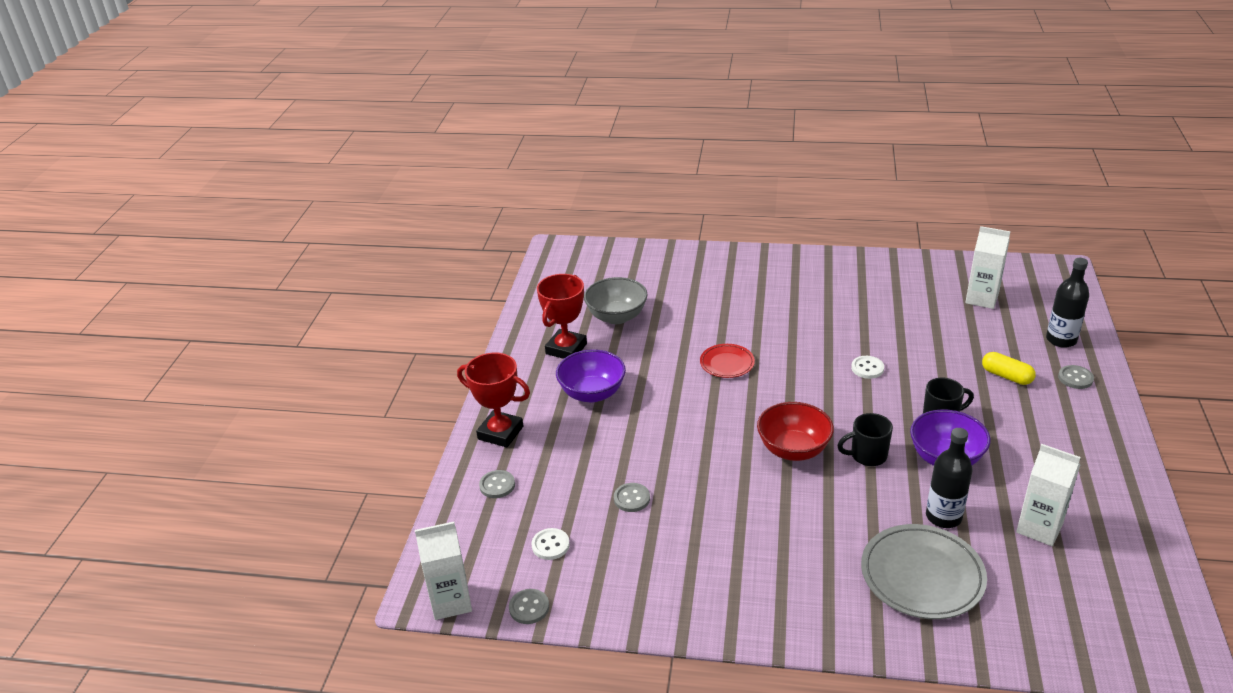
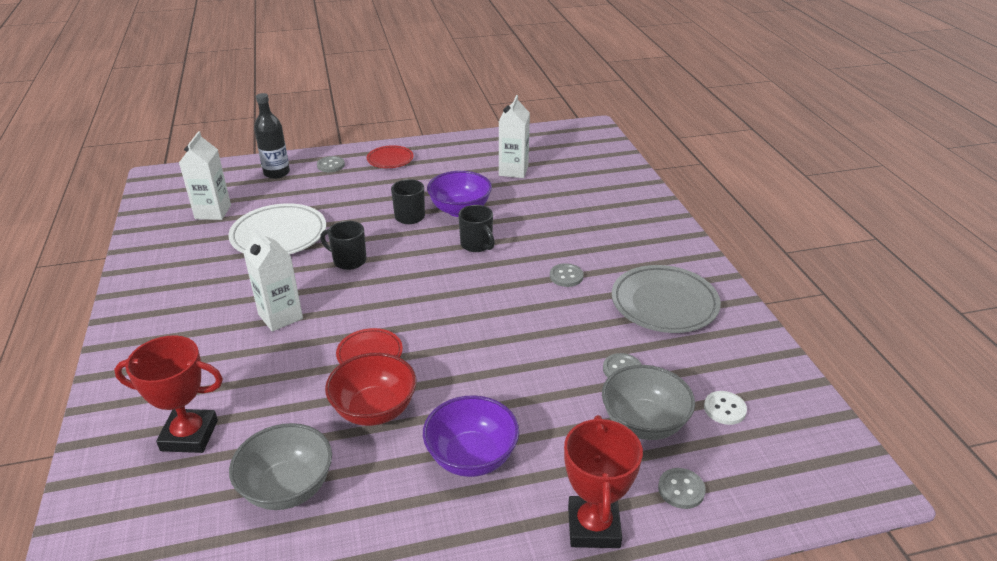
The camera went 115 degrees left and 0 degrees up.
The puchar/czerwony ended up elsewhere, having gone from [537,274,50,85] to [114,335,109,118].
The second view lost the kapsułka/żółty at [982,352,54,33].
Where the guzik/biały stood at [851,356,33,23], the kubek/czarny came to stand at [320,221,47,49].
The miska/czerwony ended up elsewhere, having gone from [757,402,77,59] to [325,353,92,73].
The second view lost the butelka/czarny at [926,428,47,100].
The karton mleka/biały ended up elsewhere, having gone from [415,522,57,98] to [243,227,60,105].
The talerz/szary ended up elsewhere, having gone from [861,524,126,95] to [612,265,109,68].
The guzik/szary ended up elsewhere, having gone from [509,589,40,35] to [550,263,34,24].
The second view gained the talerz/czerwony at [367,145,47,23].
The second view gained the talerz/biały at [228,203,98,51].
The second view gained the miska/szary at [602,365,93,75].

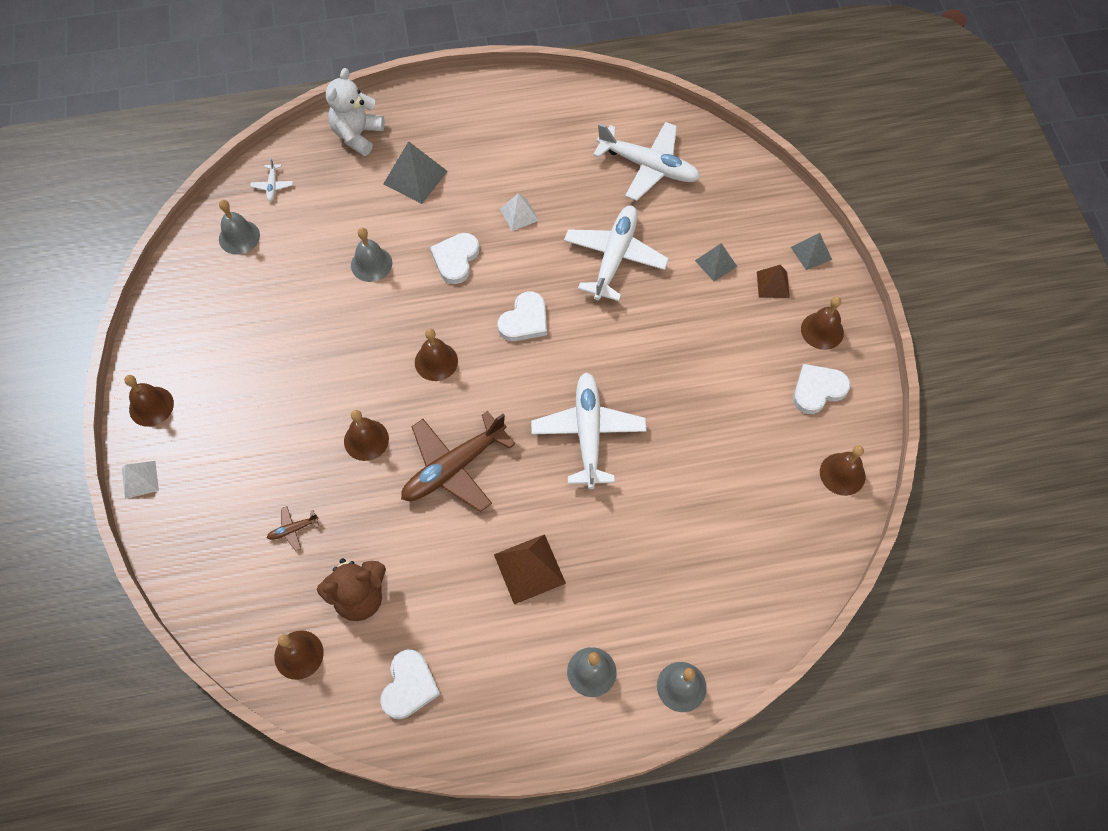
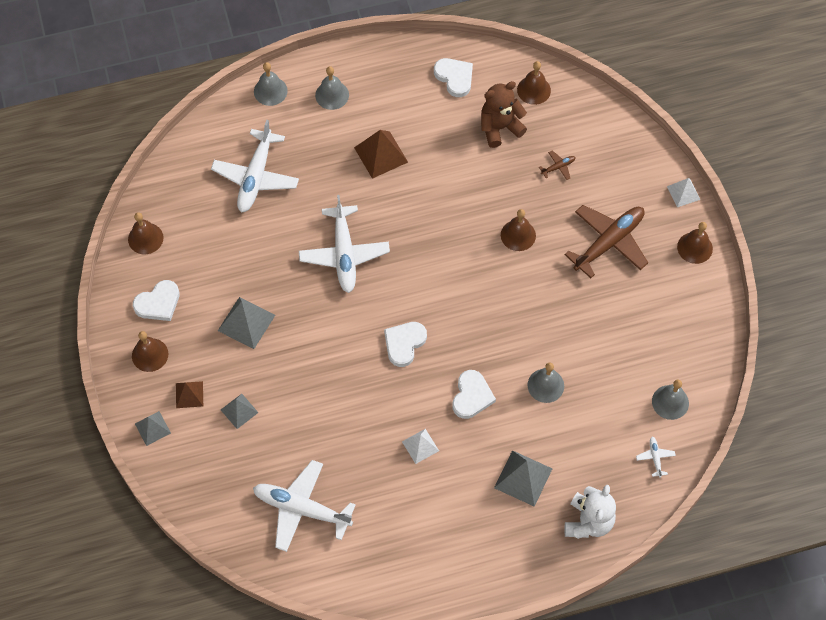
The camera went 175 degrees right and 0 degrees up.
The samolot/biały ended up elsewhere, having gone from [564,205,105,96] to [211,120,88,93].
The second view lost the dzwonek/brązowy at [415,328,43,53].
The samolot/brązowy ended up elsewhere, having gone from [401,411,114,101] to [565,205,83,73].
The serce/biały at [380,649,61,70] ended up facing another way, 135 degrees clockwise from before.
The second view gained the piramida/szary at [218,297,57,52].

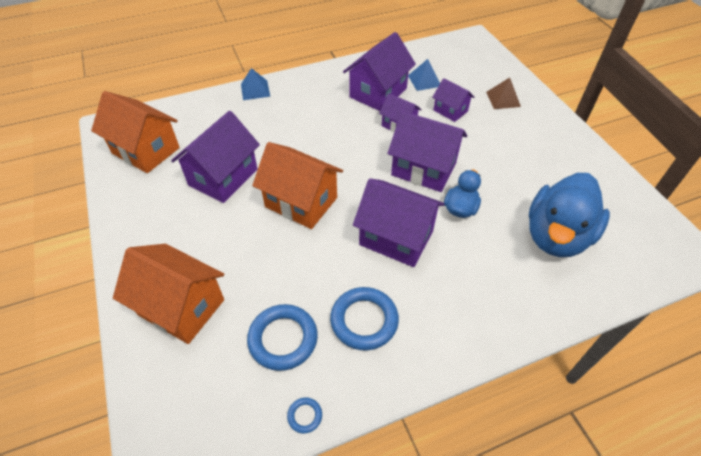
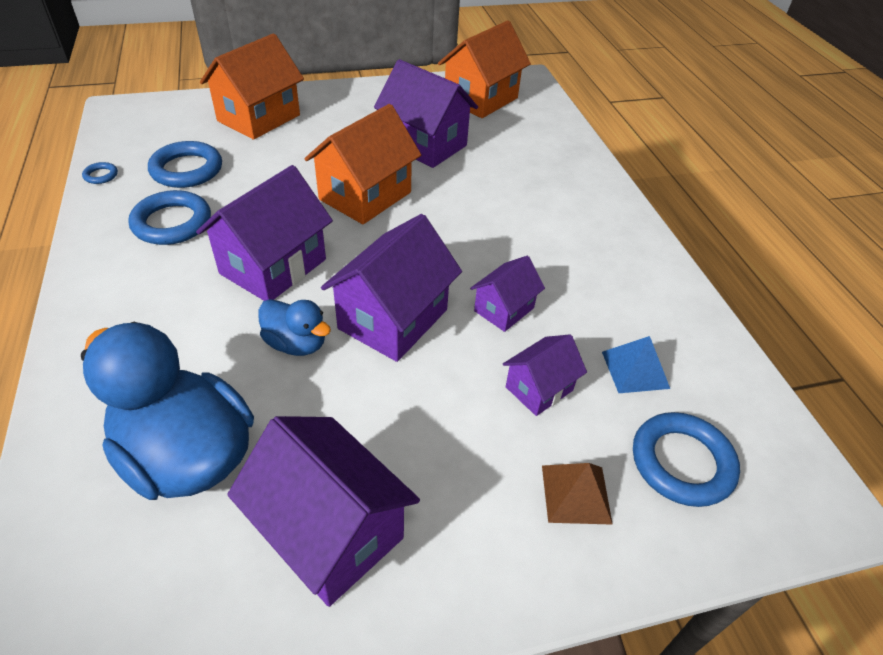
The camera went 95 degrees right and 5 degrees down.
The domek/fioletowy ended up elsewhere, having gone from [343,32,73,79] to [227,416,193,191].
The second view lost the piramida/niebieski at [241,68,29,32].
The second view gained the pierścień/niebieski at [633,412,107,95].

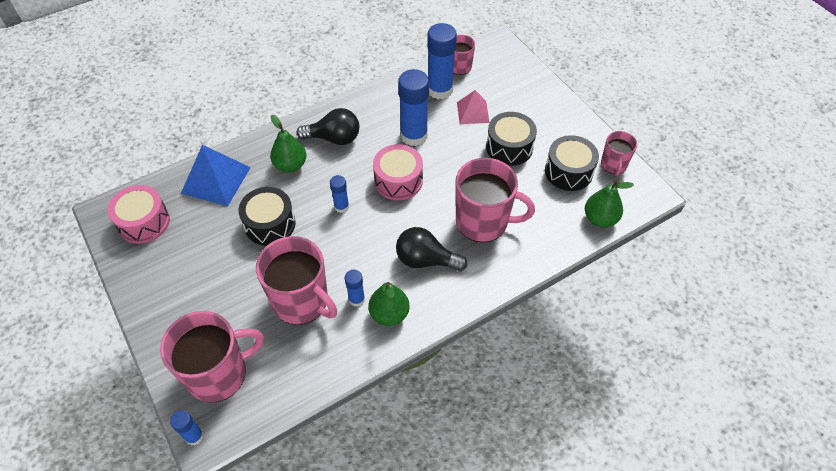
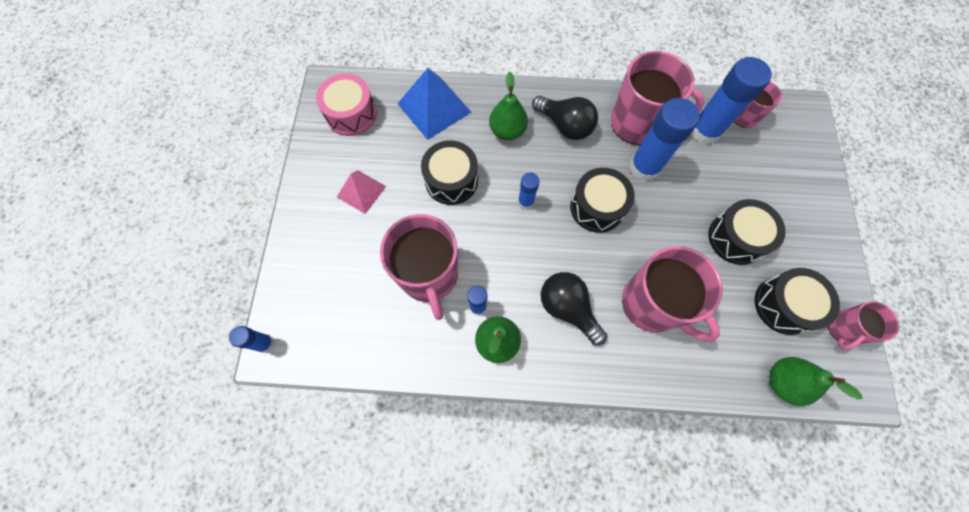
The camera went 35 degrees right and 15 degrees up.
The piramida/różowy ended up elsewhere, having gone from [457,90,33,34] to [337,170,49,44].
What was the bęben/różowy at [373,144,50,56] turned into the bęben/czarny at [570,168,65,65].
The kubek/różowy ended up elsewhere, having gone from [160,311,104,92] to [611,51,93,94].

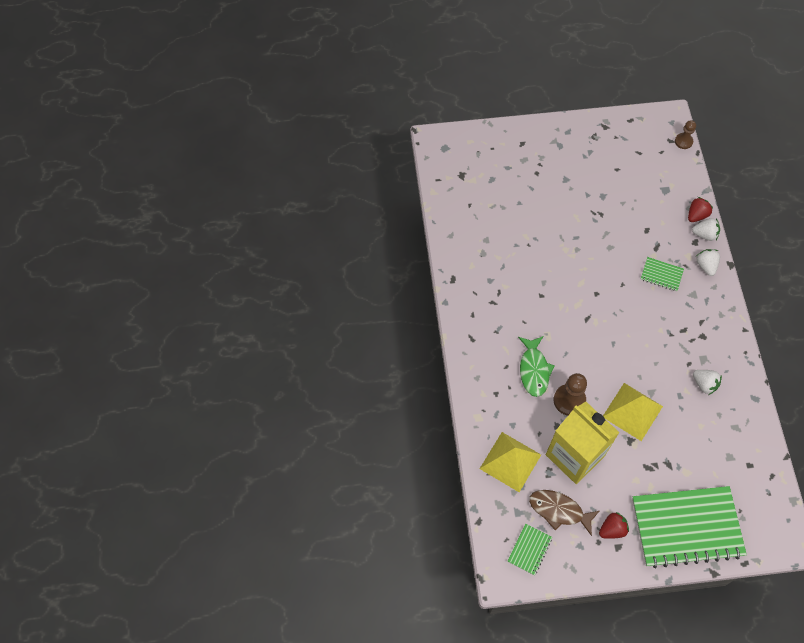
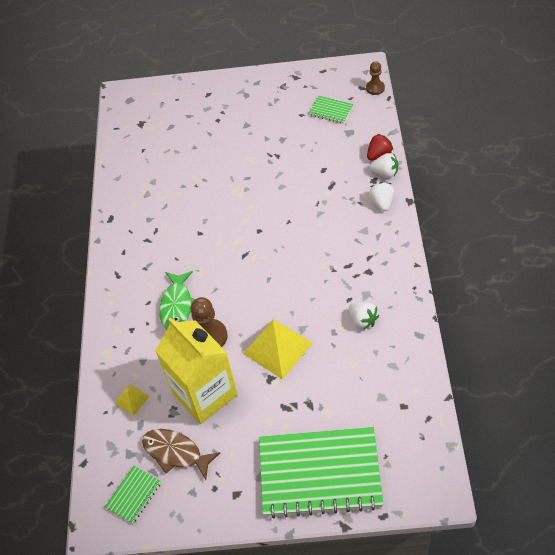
The camera went 10 degrees right and 10 degrees down.
The zeszyt/zielony ended up elsewhere, having gone from [640,257,44,35] to [309,96,44,28].
The size of the piramida/żółty at [480,432,61,60] changed by a factor of 0.49.
The second view lost the truskawka/czerwony at [599,512,30,27].

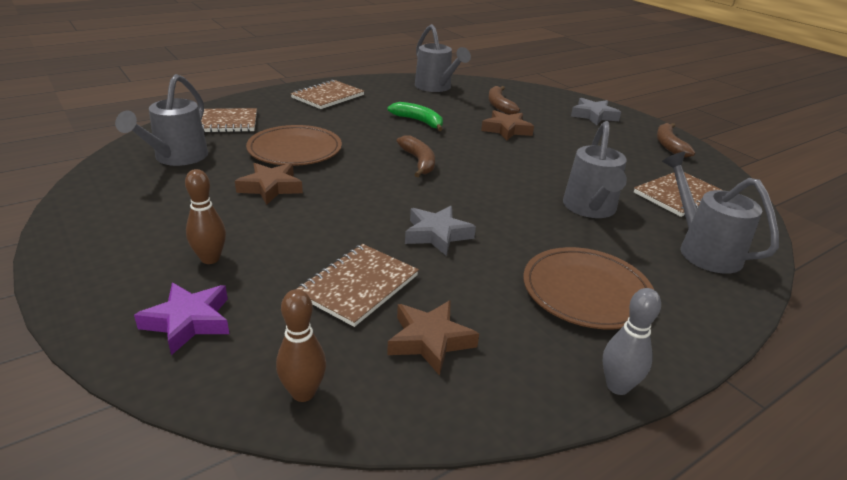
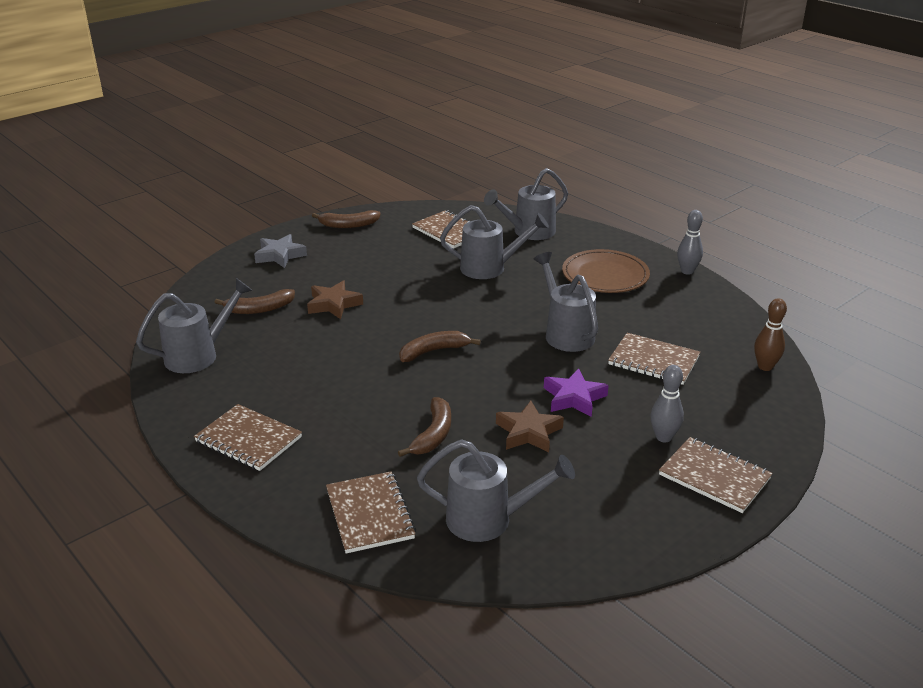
The camera went 95 degrees left and 0 degrees up.
The second view lost the banan/zielony at [388,102,55,29].
Where the talerz/brązowy stood at [246,125,96,41], the banan/brązowy came to stand at [398,397,53,60].
What was the kręgiel/brązowy at [185,169,41,95] turned into the kręgiel/szary at [651,365,33,77].
Where the gwiazda/szary stood at [405,206,71,50], the konewka/szary came to stand at [534,252,64,100].
The gwiazda/fioletowy ended up elsewhere, having gone from [134,283,95,72] to [544,368,65,49].
The second view lost the gwiazda/brązowy at [387,300,92,76].
The second view gained the zeszyt/brązowy at [659,437,114,76].

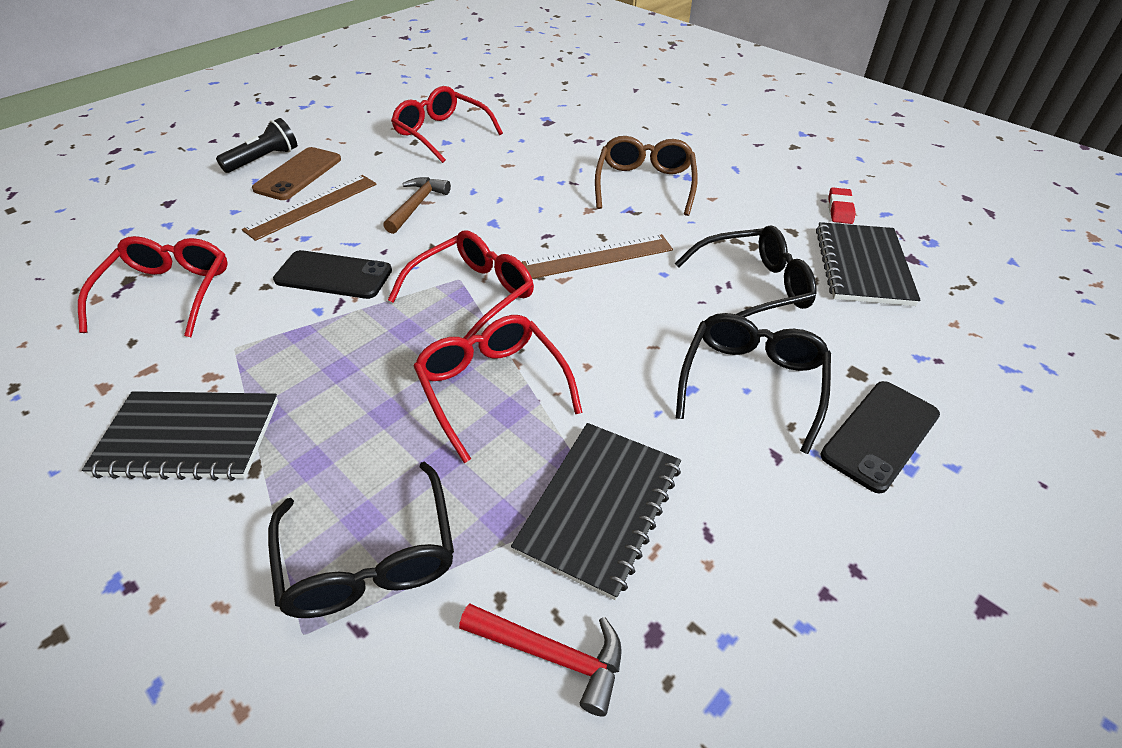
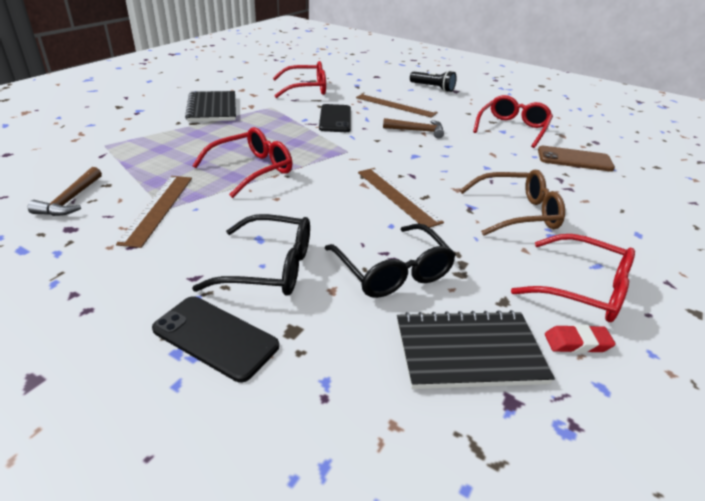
The camera went 75 degrees right and 10 degrees down.
The telefon/brązowy ended up elsewhere, having gone from [252,147,89,53] to [538,146,77,26].
The okulary/czerwony ended up elsewhere, having gone from [388,231,146,109] to [511,234,124,88].
Where the zeszyt/czarny stood at [511,423,170,177], the linijka/brązowy came to stand at [116,176,76,72].
The second view lost the okulary/czarny at [268,461,186,157].
What was the młotek/czerwony at [459,603,163,114] turned into the młotek/brązowy at [28,167,74,49].

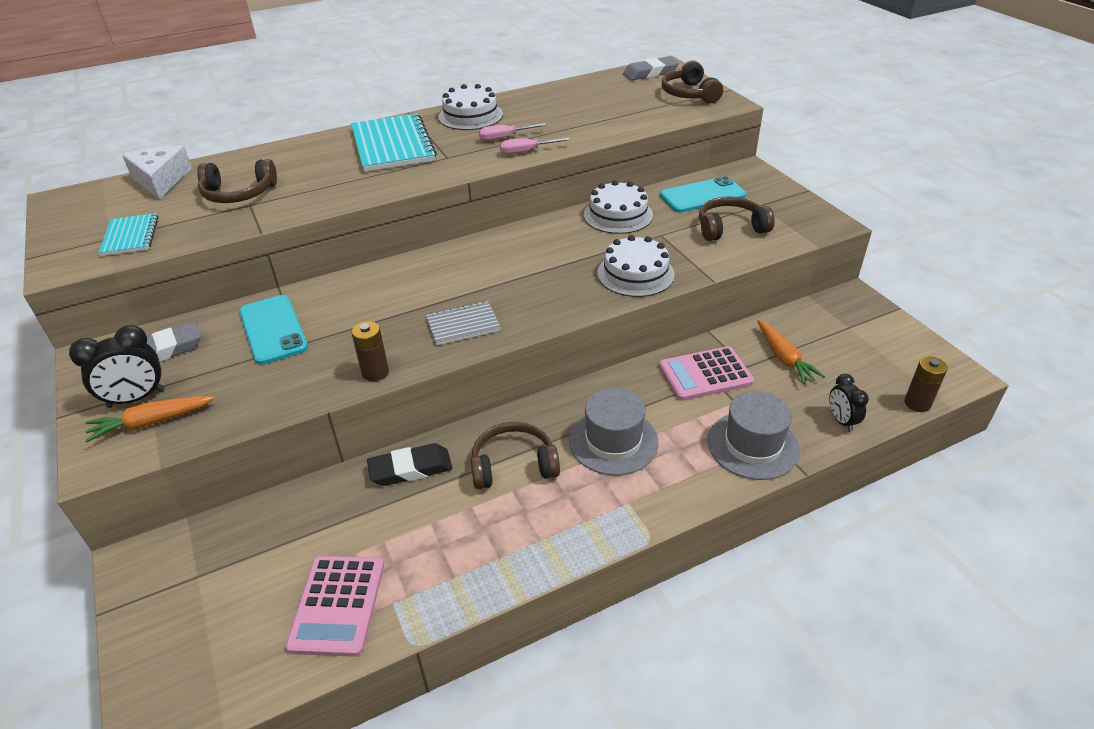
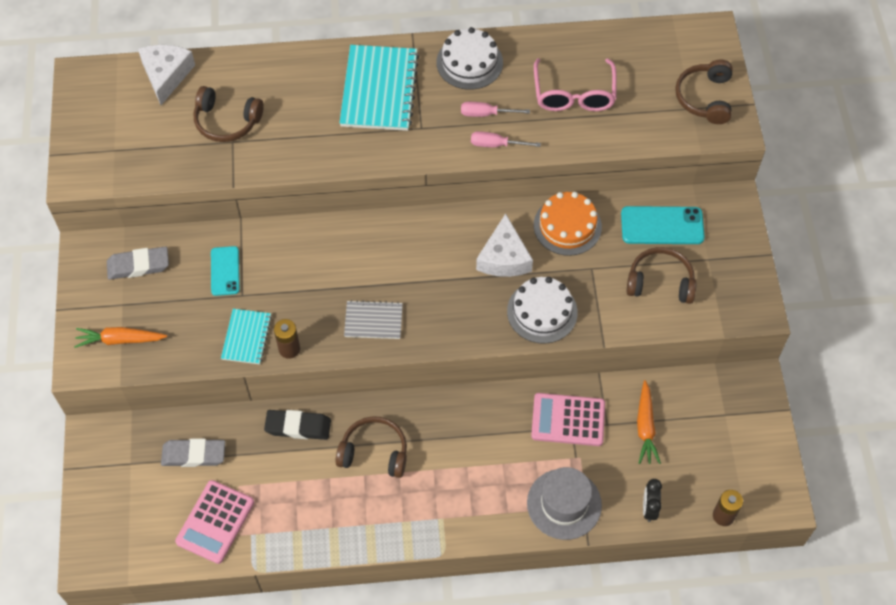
The camera went 20 degrees right and 20 degrees up.
The gumka do mazania/szary ended up elsewhere, having gone from [623,57,56,23] to [161,439,64,28].
What was the tort/biały at [584,180,69,54] turned into the tort/pomarańczowy at [534,192,68,64].
The zeszyt/turkusowy ended up elsewhere, having gone from [98,213,61,43] to [221,309,51,55].
The size of the telefon/turkusowy at [239,295,69,70] changed by a factor of 0.66.
The second view lost the budzik/czarny at [69,325,96,83].
The second view lost the kapelusz/szary at [569,388,90,87].
The second view gained the okulary/różowy at [534,58,83,53].
The second view gained the ser/biały at [476,213,57,64].

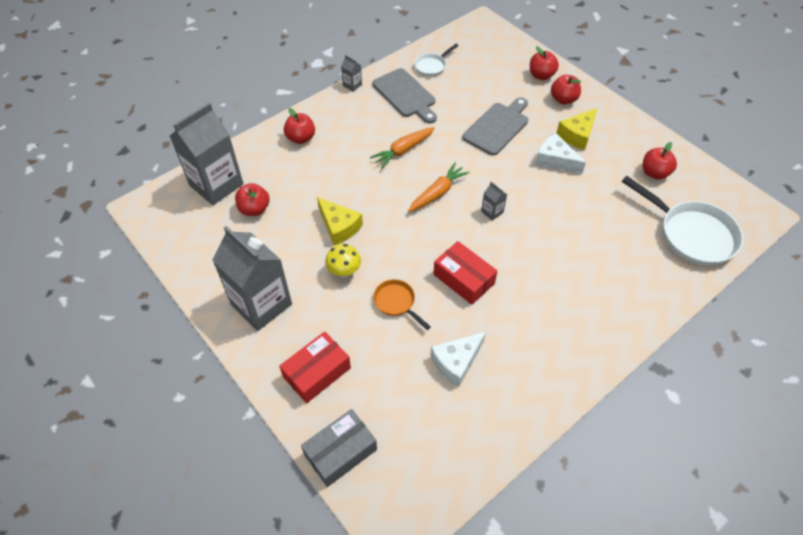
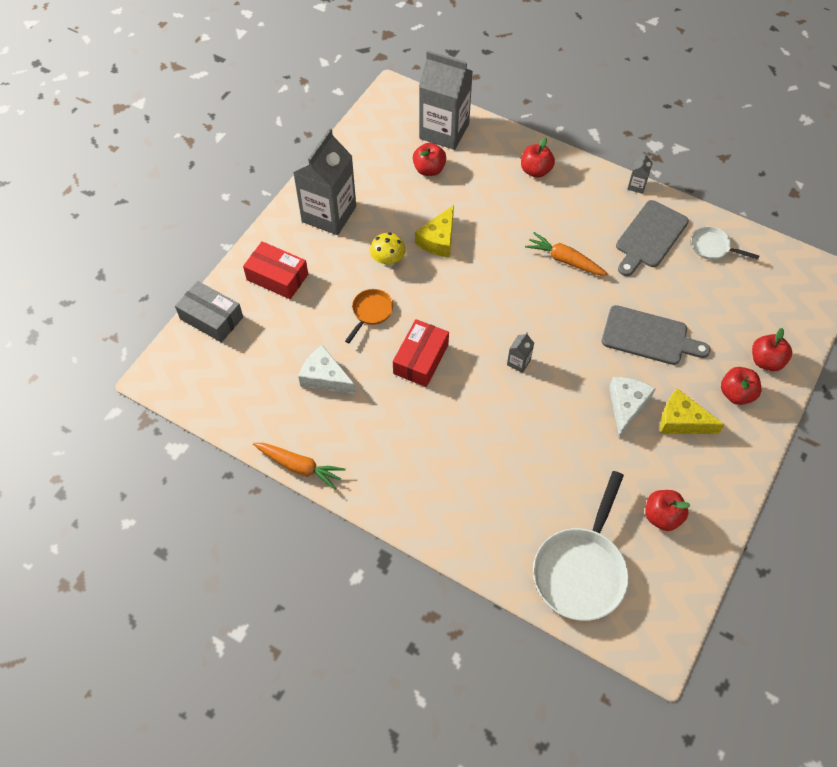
The camera went 70 degrees right and 5 degrees up.
The marchewka/pomarańczowy ended up elsewhere, having gone from [408,163,62,49] to [253,443,93,47].

